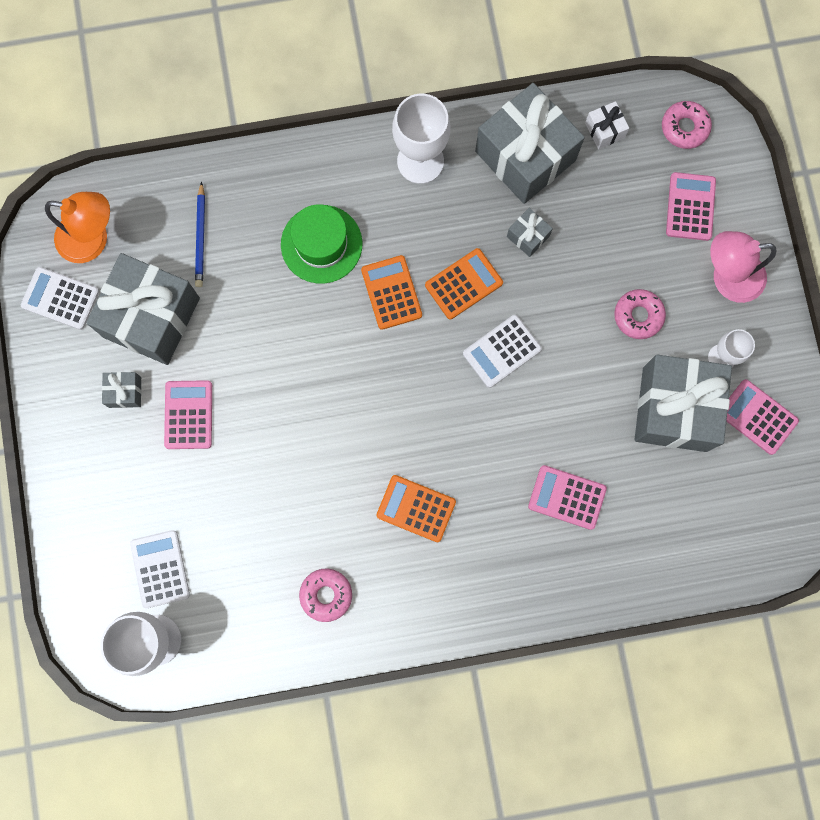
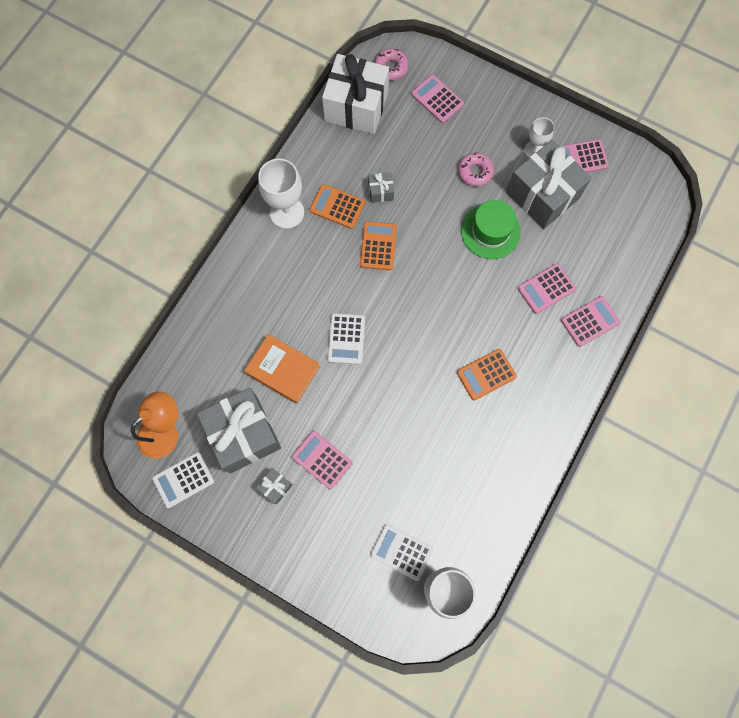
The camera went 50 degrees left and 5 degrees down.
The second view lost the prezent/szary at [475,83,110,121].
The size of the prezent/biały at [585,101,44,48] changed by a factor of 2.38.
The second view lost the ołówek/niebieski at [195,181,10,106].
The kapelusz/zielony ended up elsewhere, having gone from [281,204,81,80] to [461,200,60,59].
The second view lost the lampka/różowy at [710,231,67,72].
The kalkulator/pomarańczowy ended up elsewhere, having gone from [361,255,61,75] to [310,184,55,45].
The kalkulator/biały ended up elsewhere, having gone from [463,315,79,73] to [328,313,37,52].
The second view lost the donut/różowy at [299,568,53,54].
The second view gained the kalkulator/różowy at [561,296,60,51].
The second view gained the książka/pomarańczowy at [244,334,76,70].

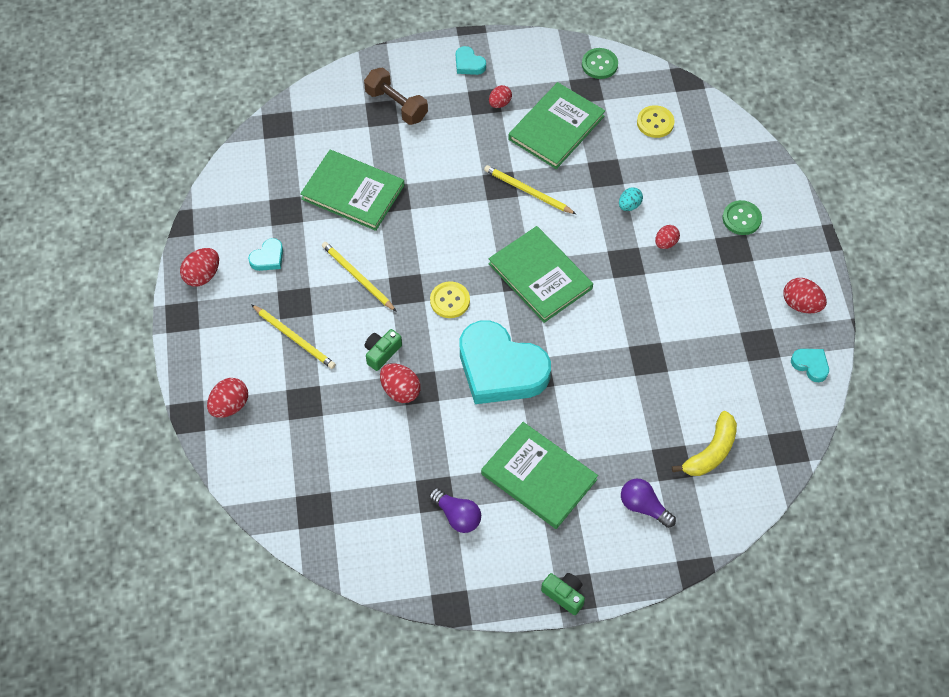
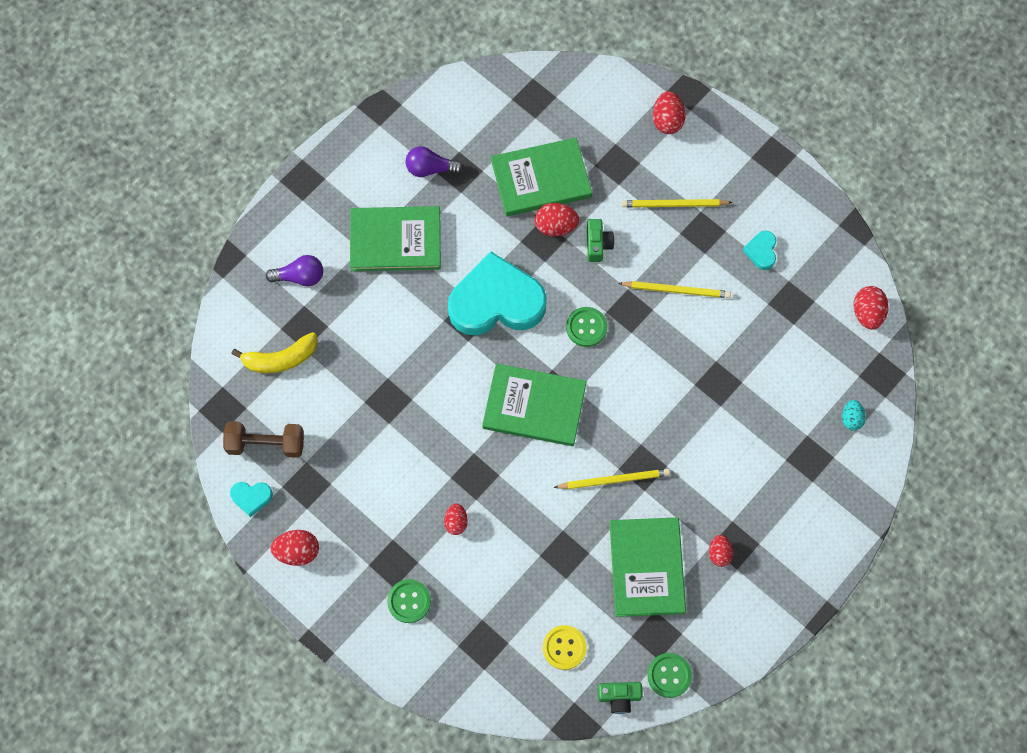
The camera went 140 degrees right and 10 degrees up.
The second view lost the serce/turkusowy at [456,46,30,29].
The hantel/brązowy ended up elsewhere, having gone from [364,67,64,58] to [223,421,81,37].
The książka/zielony ended up elsewhere, having gone from [300,150,105,81] to [491,138,101,78].
The jajko/turkusowy ended up elsewhere, having gone from [619,187,24,24] to [842,400,24,31].
The jajko/czerwony ended up elsewhere, having gone from [180,248,39,39] to [853,286,36,44].
What was the guzik/żółty at [430,281,40,37] turned into the guzik/zielony at [566,307,41,40].
The banan/żółty at [672,411,65,65] ended up facing another way, 105 degrees counterclockwise from before.
The aparat fotograficzny/zielony ended up elsewhere, having gone from [541,573,44,42] to [598,682,45,32].

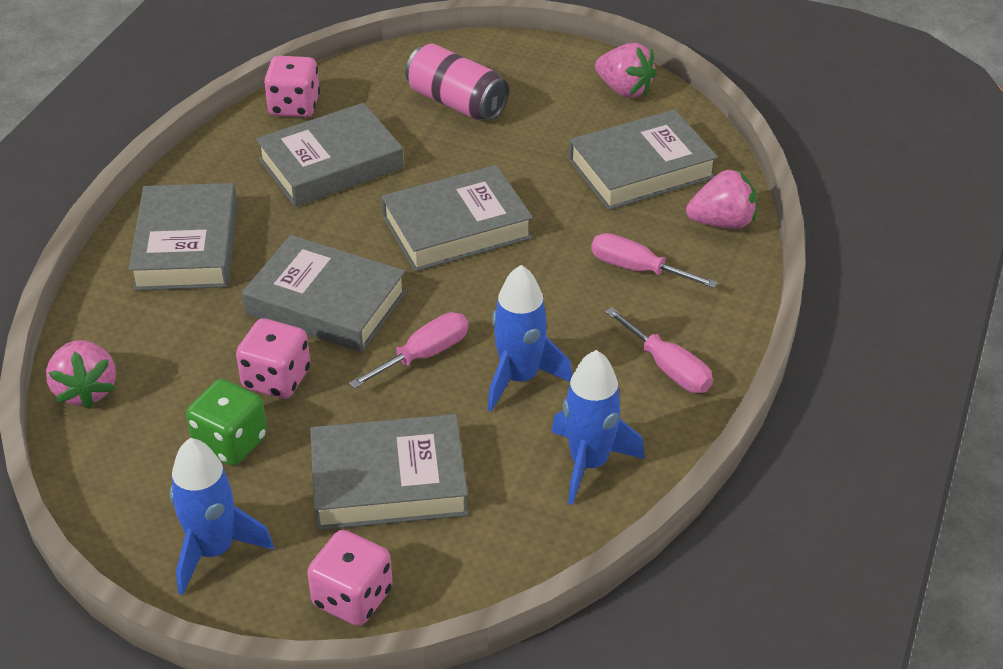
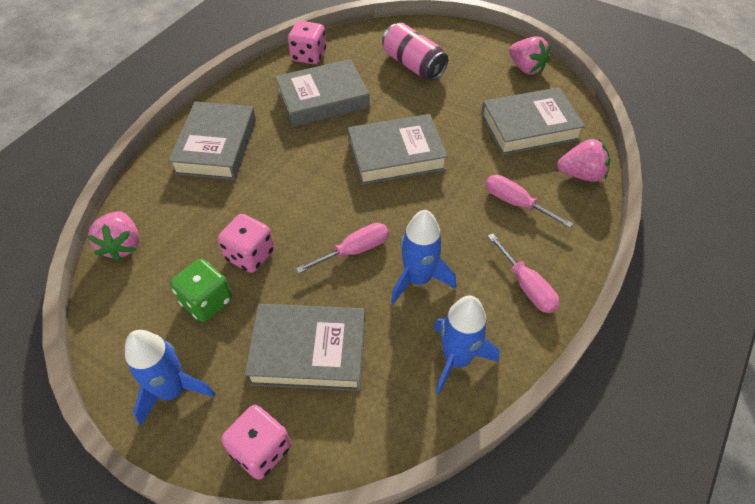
The camera went 10 degrees right and 10 degrees up.
The second view lost the książka/szary at [242,235,165,117].

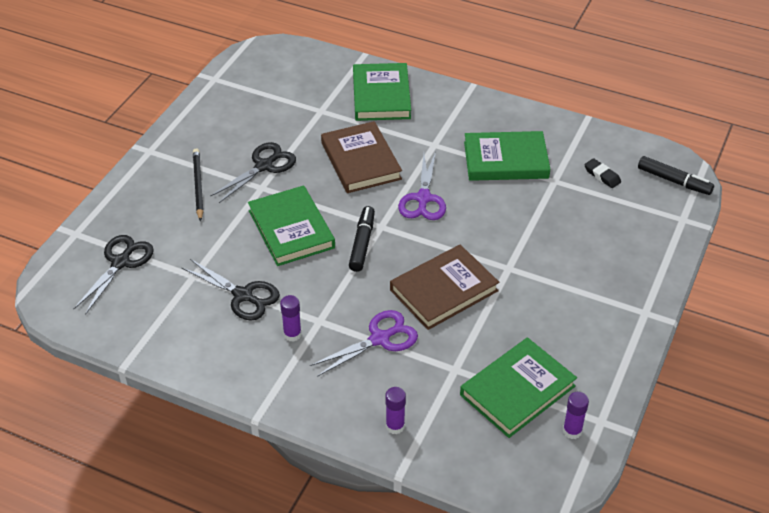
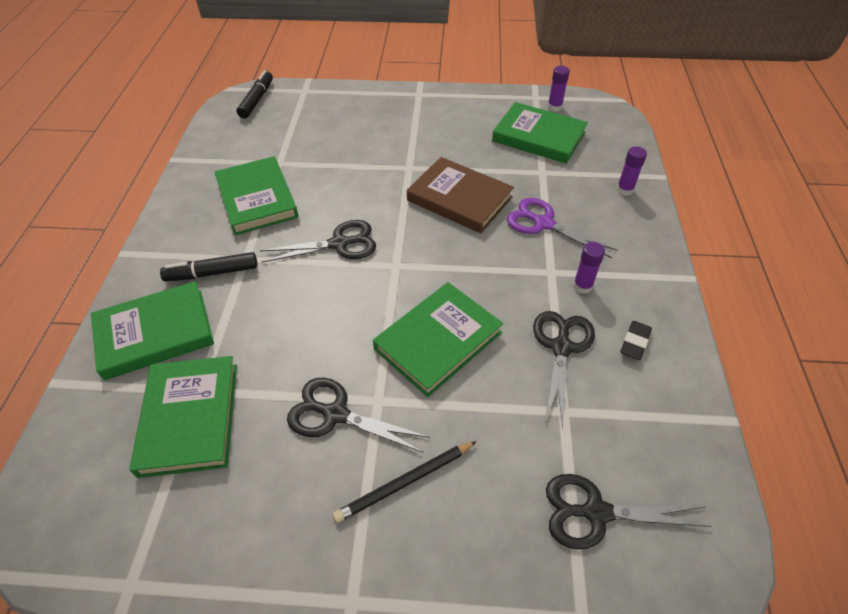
The camera went 110 degrees left and 5 degrees up.
The second view lost the książka/brązowy at [321,121,81,72].
What was the nożyczki/fioletowy at [398,152,48,68] turned into the nożyczki/czarny at [260,220,116,43].
The gumka do mazania/czarny ended up elsewhere, having gone from [584,158,37,30] to [620,321,32,39].
The flamaster/czarny ended up elsewhere, having gone from [349,206,26,66] to [160,252,98,30].
The second view gained the książka/zielony at [129,356,108,122].

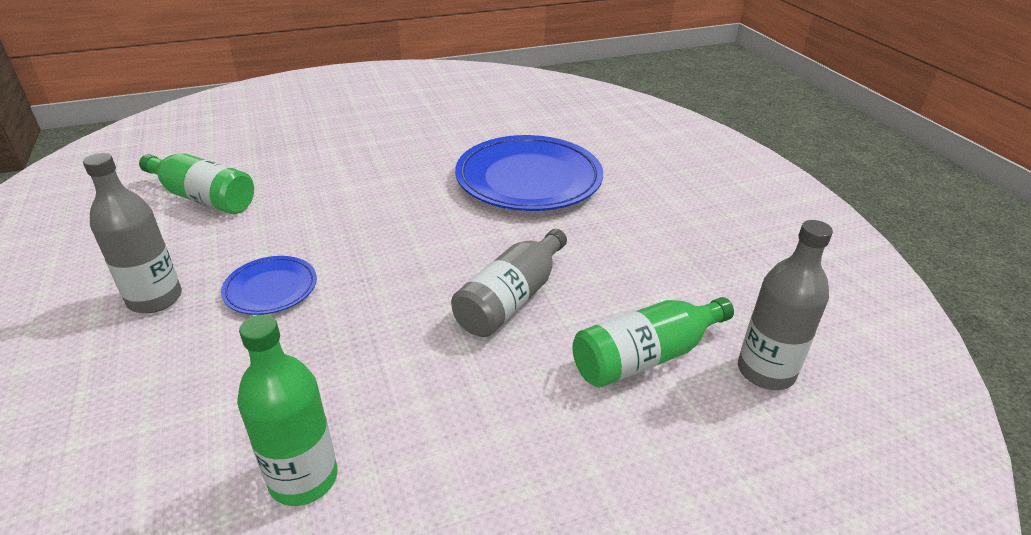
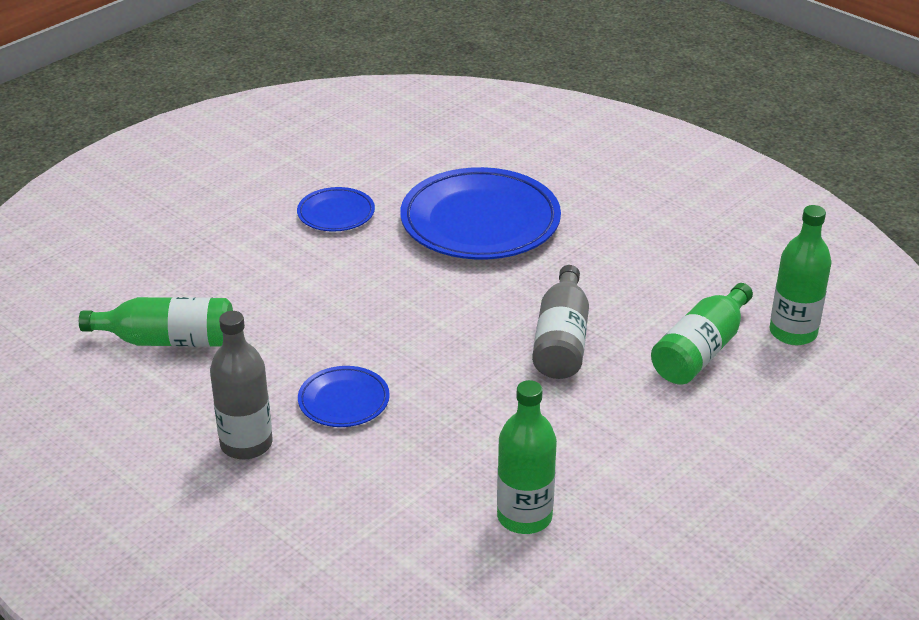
The camera went 25 degrees left and 0 degrees up.
What was the butelka/szary at [738,220,95,170] turned into the butelka/zielony at [769,205,63,140].
The second view gained the talerz/niebieski at [297,187,78,45].

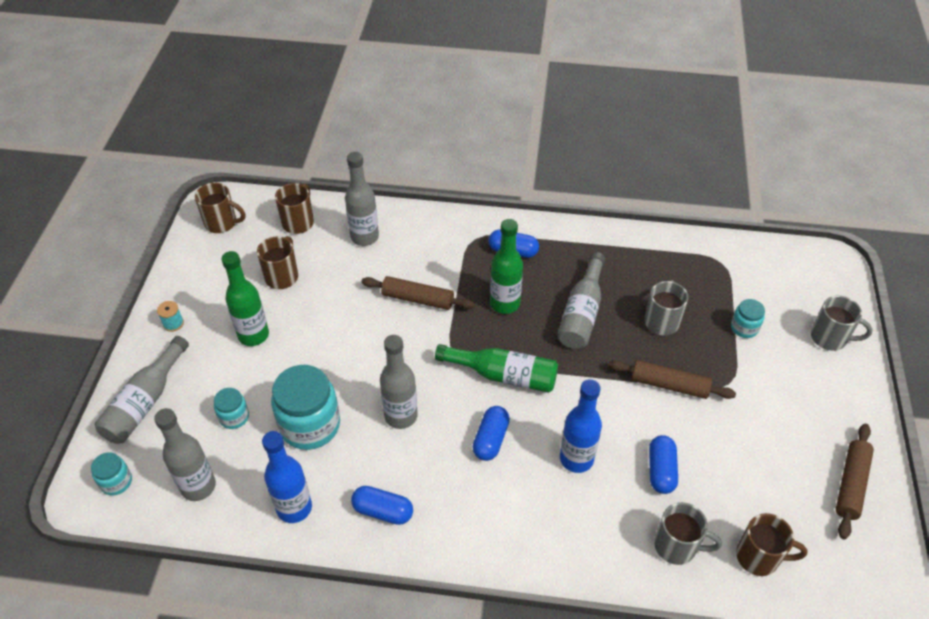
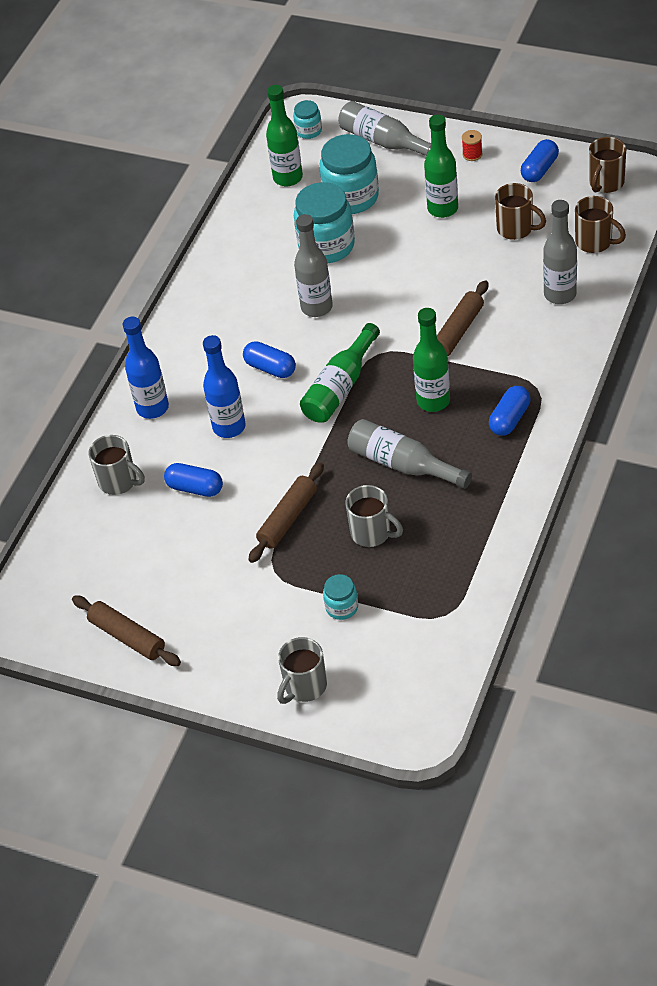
The camera went 110 degrees right and 0 degrees up.
What was the szpulka/turkusowy at [157,301,27,31] turned into the szpulka/czerwony at [462,130,21,31].
The size of the słoik/turkusowy at [214,388,35,41] changed by a factor of 2.00.
What was the butelka/szary at [154,408,62,93] turned into the butelka/zielony at [266,85,37,101].
The butelka/niebieski ended up elsewhere, having gone from [262,431,50,92] to [123,317,46,102].
The kapsułka/niebieski ended up elsewhere, having gone from [351,486,62,39] to [521,139,38,43].
The kubek/szary at [654,502,68,63] ended up facing another way, 90 degrees counterclockwise from before.
The second view lost the kubek/brązowy at [736,513,72,63].

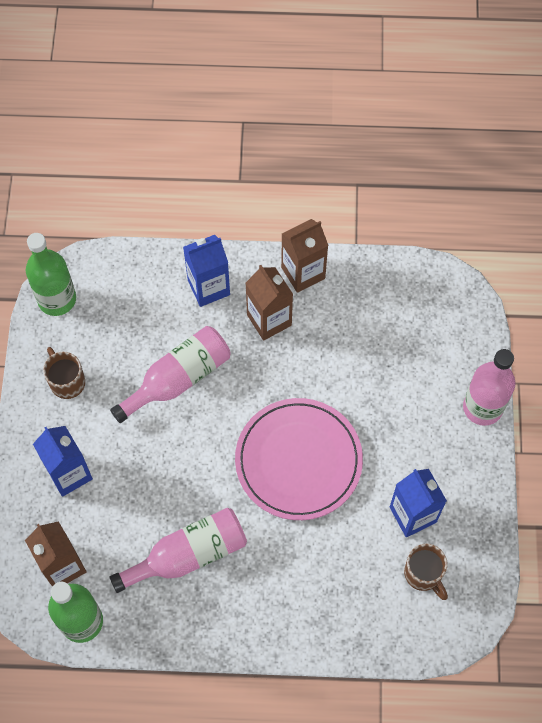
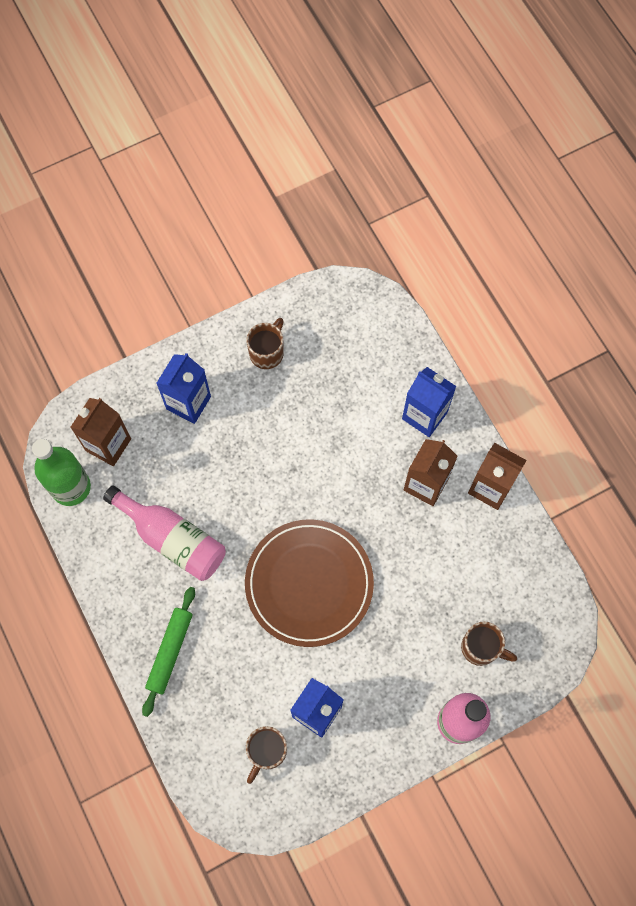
The camera went 60 degrees right and 5 degrees up.
The second view lost the butelka/zielony at [26,233,50,83].
The second view lost the butelka/różowy at [110,326,121,97].
What was the talerz/różowy at [235,398,128,122] turned into the talerz/brązowy at [245,519,129,128].
The second view gained the wałek do ciasta/zielony at [142,587,53,130].
The second view gained the kubek/brązowy at [461,621,56,45].

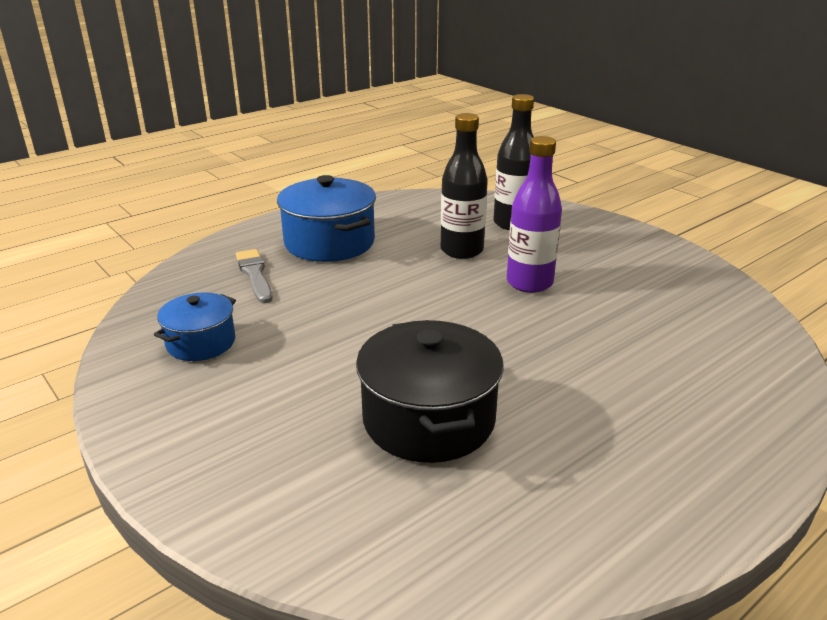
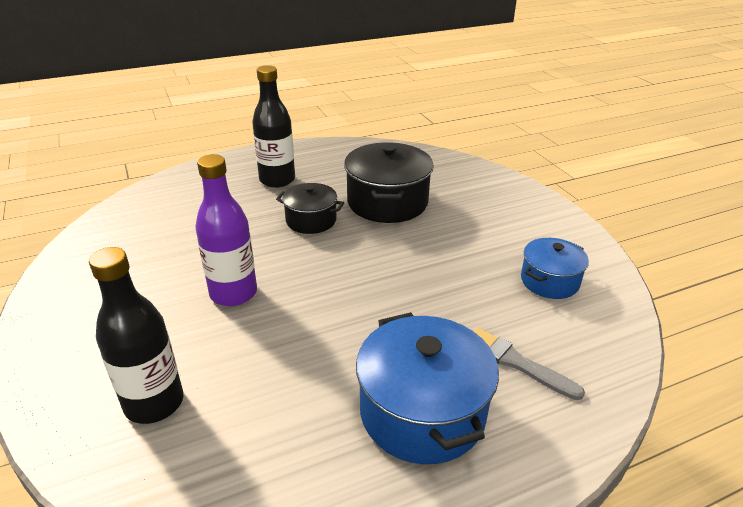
The camera went 165 degrees left and 5 degrees up.
The butelka/czarny ended up elsewhere, having gone from [441,113,47,146] to [252,65,43,123].
The pędzel/szary at [236,249,37,55] ended up facing another way, 135 degrees clockwise from before.
The second view gained the garnek/czarny at [276,183,68,51].

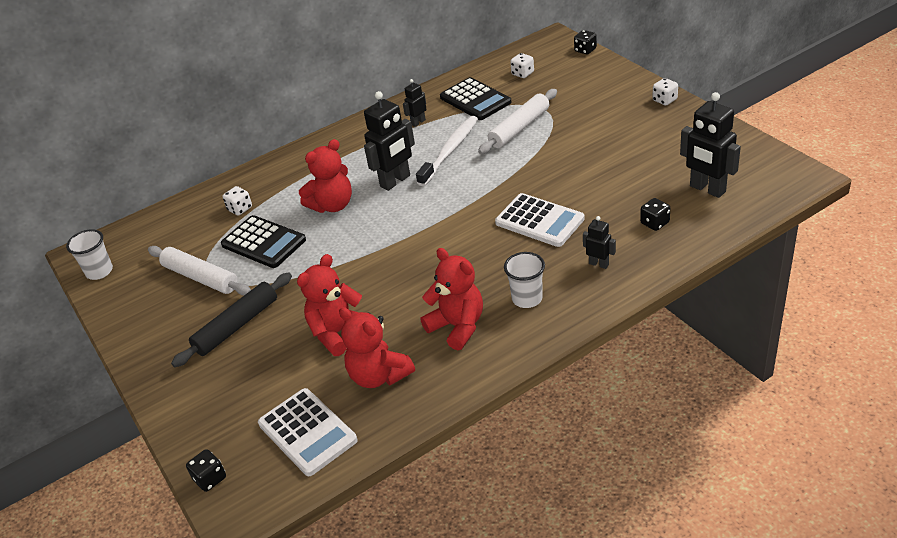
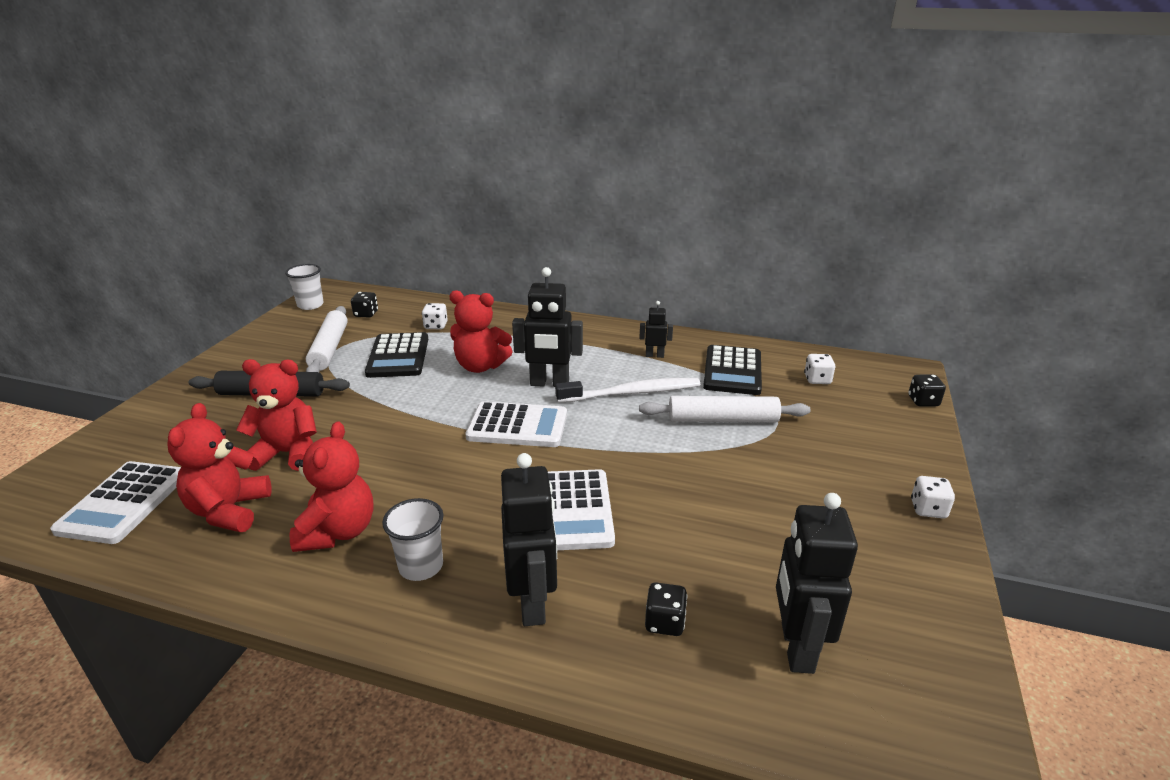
The camera went 45 degrees right and 10 degrees down.
The size of the robot/czarny at [583,216,33,53] changed by a factor of 1.93.
The kostka do gry/czarny ended up elsewhere, having gone from [186,449,40,43] to [351,292,27,25].
The second view gained the kalkulator/biały at [466,401,101,46].

